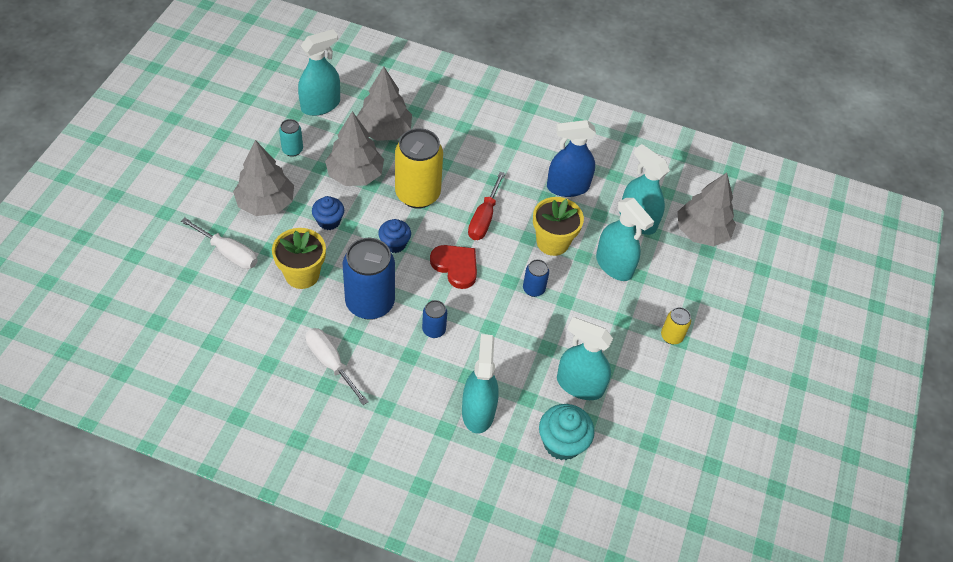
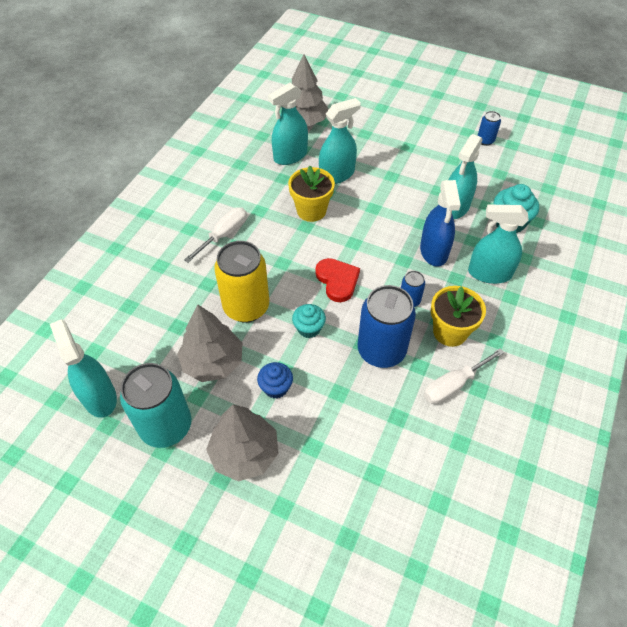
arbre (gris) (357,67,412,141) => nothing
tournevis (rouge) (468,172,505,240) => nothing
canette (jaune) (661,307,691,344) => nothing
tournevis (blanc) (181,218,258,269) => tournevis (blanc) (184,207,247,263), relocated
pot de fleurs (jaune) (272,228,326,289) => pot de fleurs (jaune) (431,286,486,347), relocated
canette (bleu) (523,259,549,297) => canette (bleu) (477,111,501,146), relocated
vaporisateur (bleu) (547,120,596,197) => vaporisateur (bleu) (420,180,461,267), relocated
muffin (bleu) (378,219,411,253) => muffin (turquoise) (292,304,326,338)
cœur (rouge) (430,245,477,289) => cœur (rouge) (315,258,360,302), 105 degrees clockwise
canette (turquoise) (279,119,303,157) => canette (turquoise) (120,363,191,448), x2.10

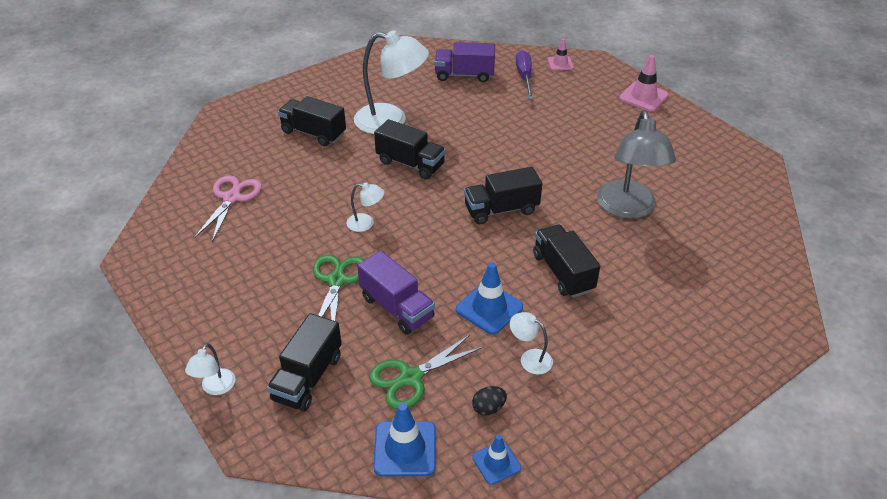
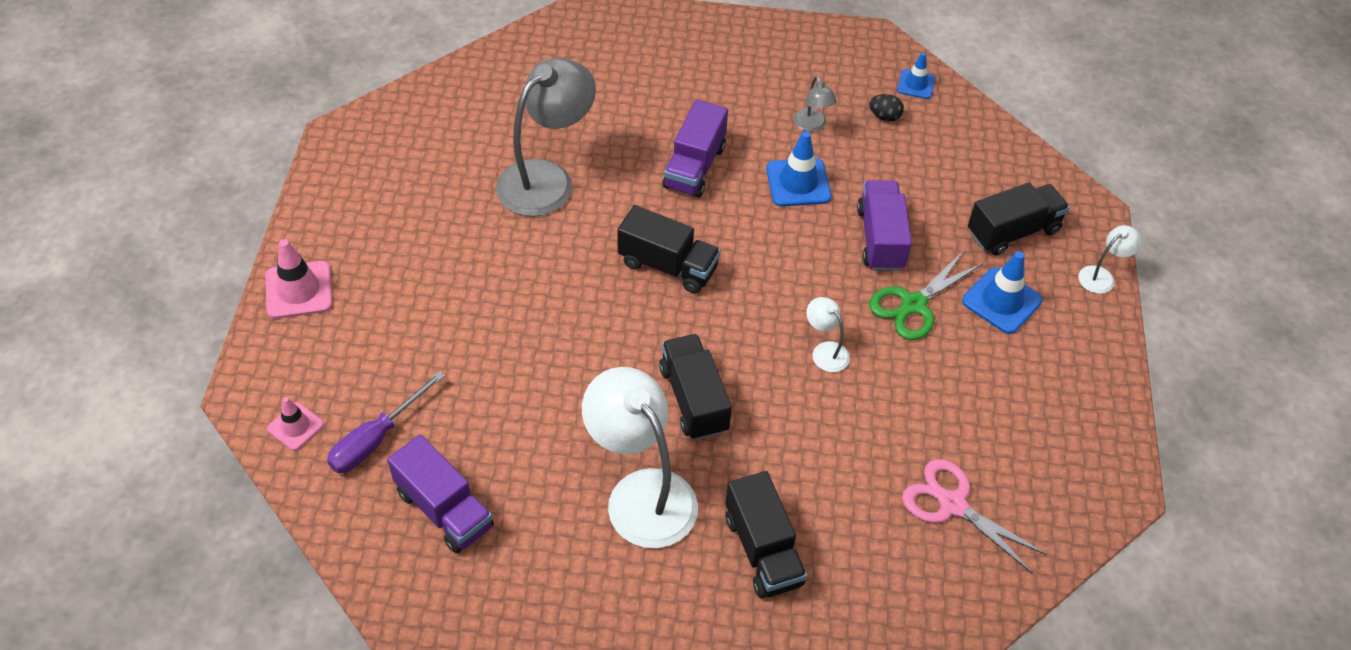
ciseaux (vert) (369,334,484,409) => nothing
cône de chantier (bleu) (373,403,436,476) => cône de chantier (bleu) (962,251,1043,334), relocated
lampe (blanc) (510,312,553,375) => lampe (gris) (793,76,837,132)
camion (noir) (533,225,600,298) => camion (violet) (662,99,728,198)
ciseaux (rose) (194,175,262,242) => ciseaux (rose) (902,459,1047,574), 75 degrees clockwise

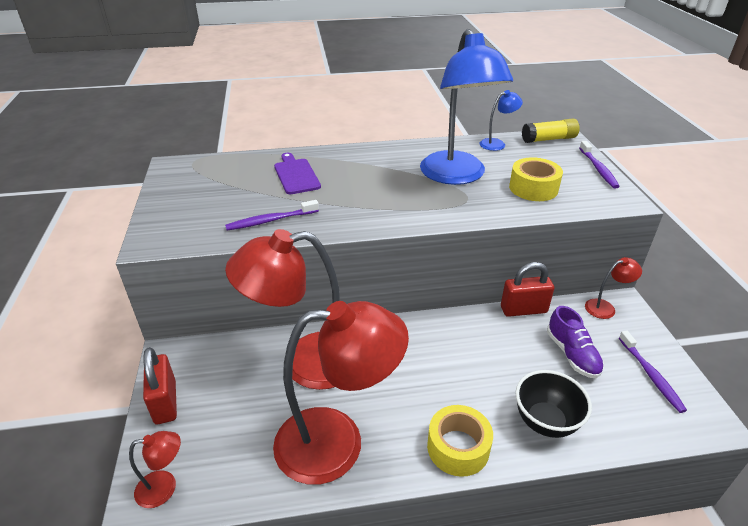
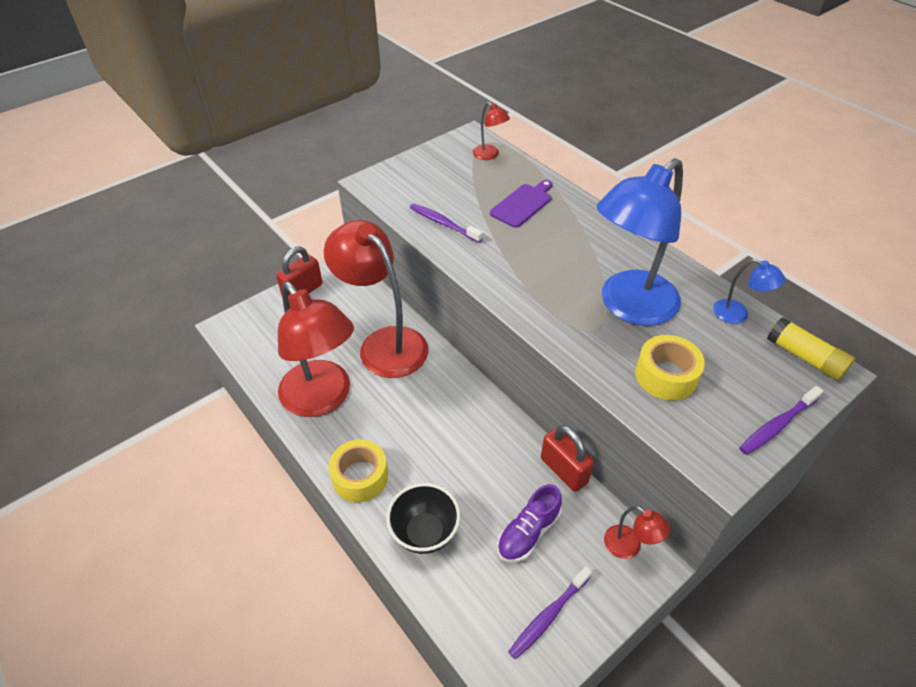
lampe (rouge) (129,431,181,508) => lampe (rouge) (472,102,510,160), relocated

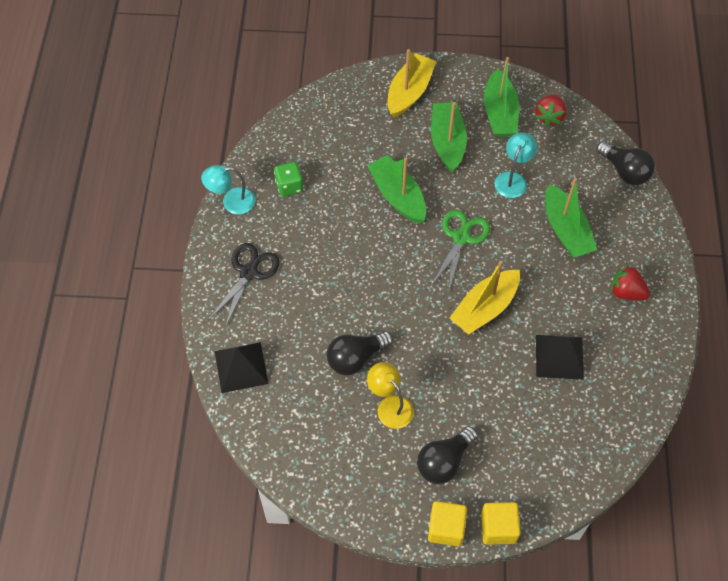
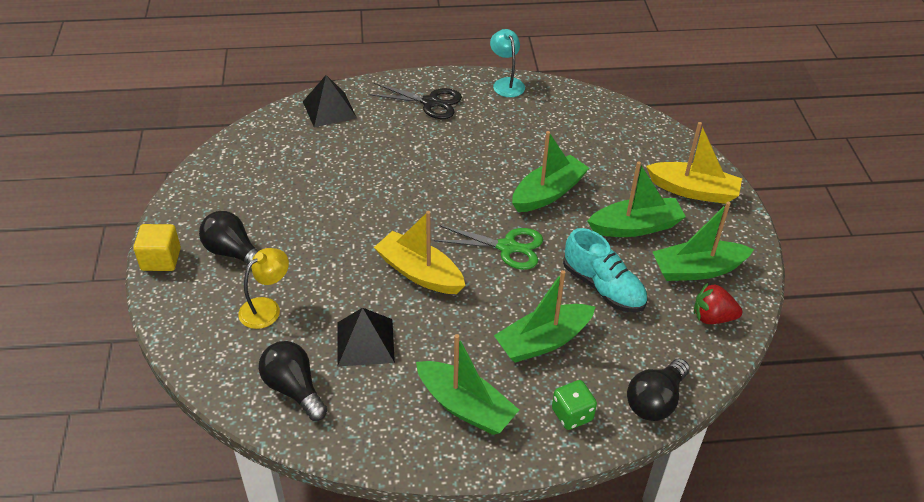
cube (jaune) (481,502,521,545) => nothing
dé (vert) (274,162,303,196) => dé (vert) (552,380,597,430), relocated
ampoule (noir) (326,331,393,375) => ampoule (noir) (259,341,327,421), relocated
lampe (jaune) (367,362,414,429) => lampe (jaune) (238,248,289,329), relocated
lampe (turquoise) (495,132,537,198) => chaussure (turquoise) (563,228,647,313)
fraise (rouge) (610,265,650,300) => bateau (vert) (416,334,519,435)

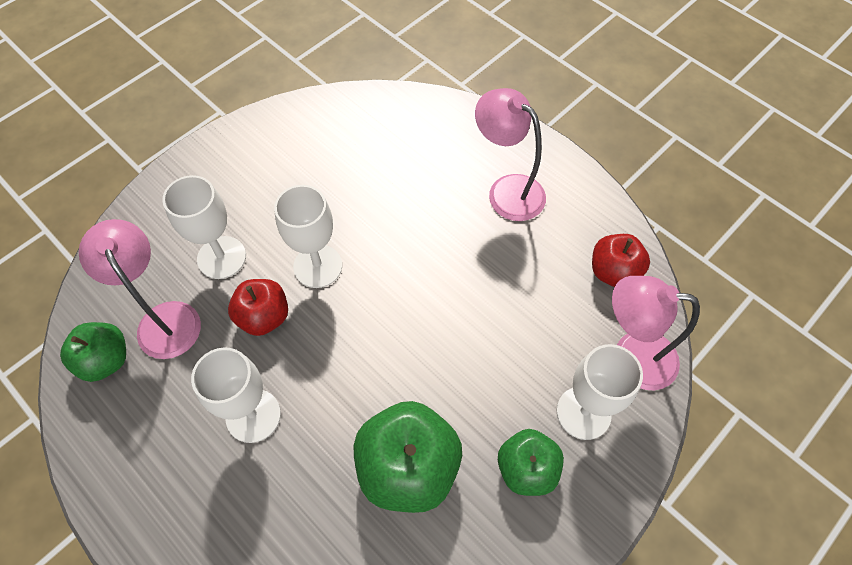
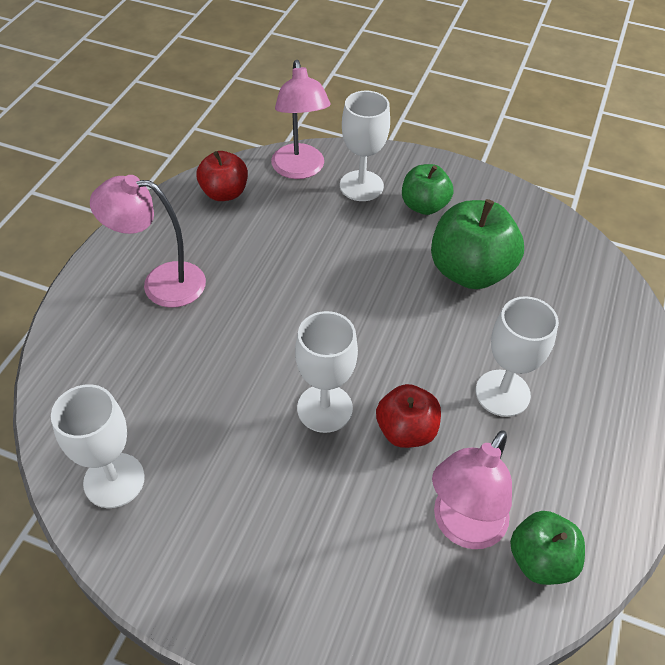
verre à pied (blanc) (162,175,246,279) => verre à pied (blanc) (51,384,145,508), relocated
lampe (rose) (475,88,546,221) => lampe (rose) (90,175,206,307), 75 degrees clockwise

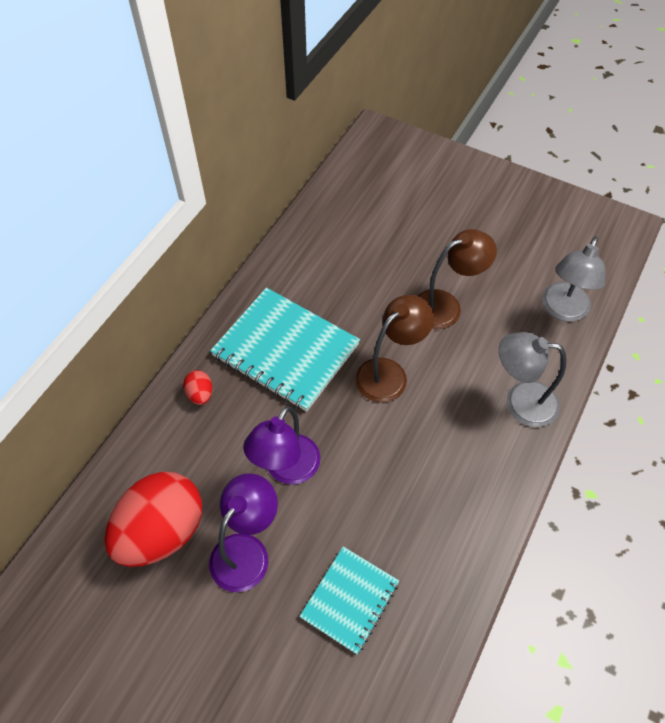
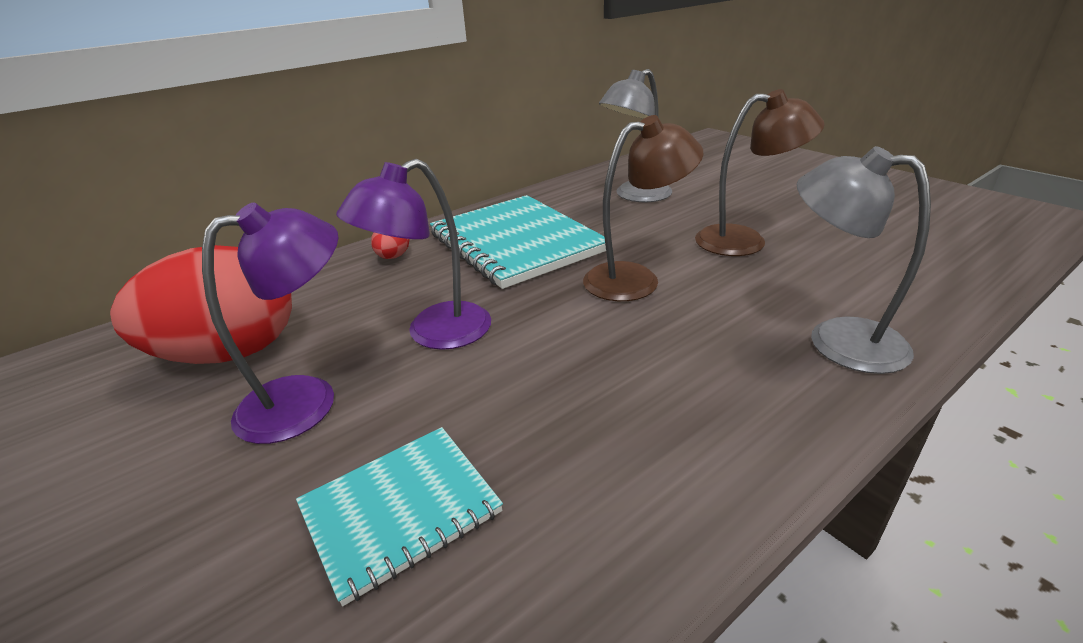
lampe (gris) (542,236,606,322) => lampe (gris) (599,69,672,202), relocated

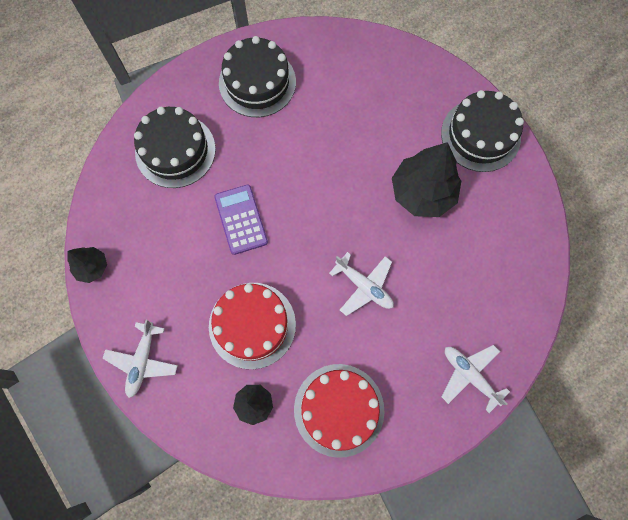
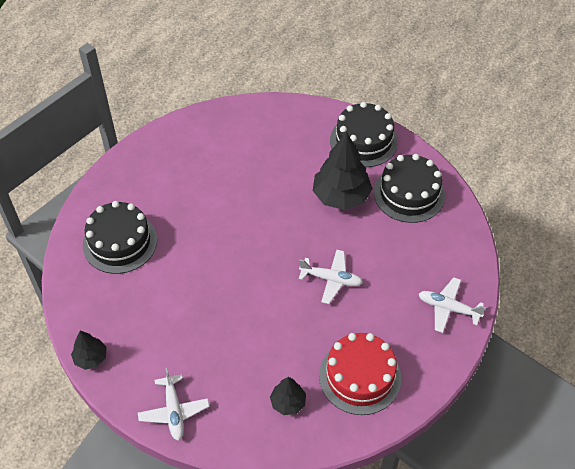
gâteau (rouge) (209,283,296,369) => nothing
calculatrice (violet) (214,185,268,255) => nothing
gâteau (noir) (219,36,296,117) => gâteau (noir) (374,154,445,223), relocated

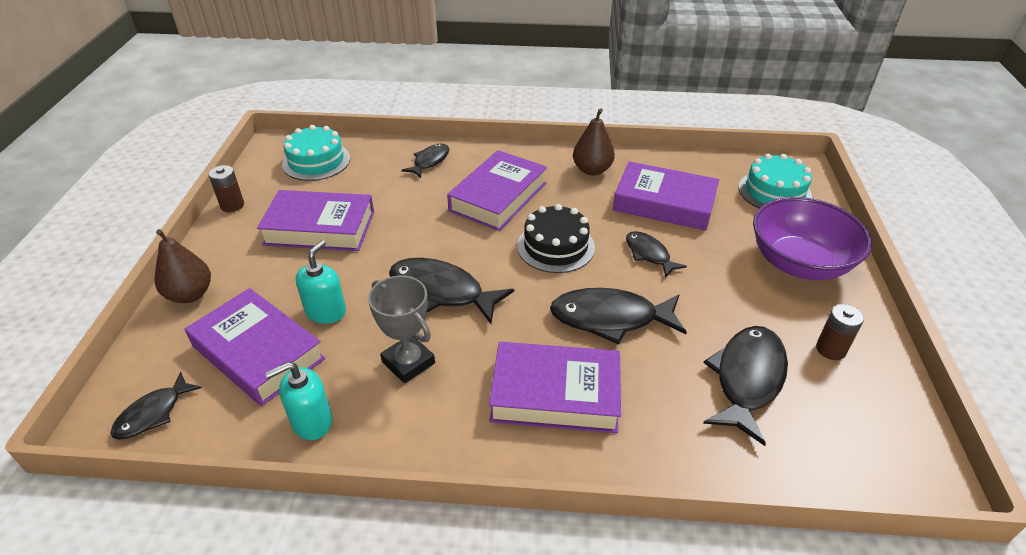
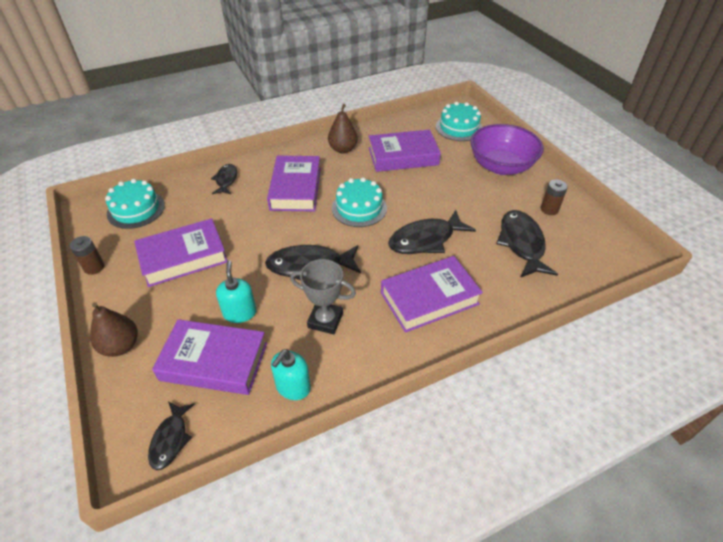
poisson (noir) (626,231,687,277) => nothing
gâteau (noir) (517,204,595,273) => gâteau (turquoise) (332,177,387,227)

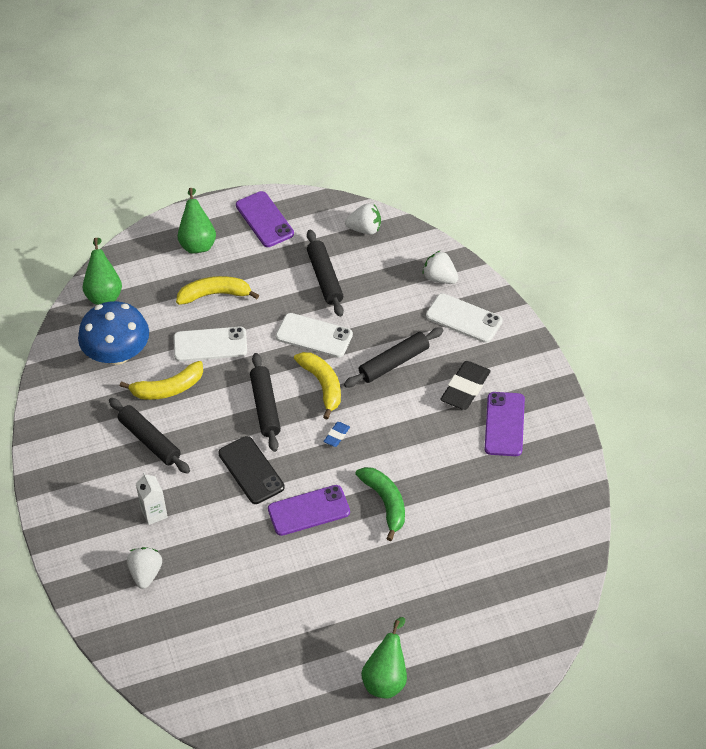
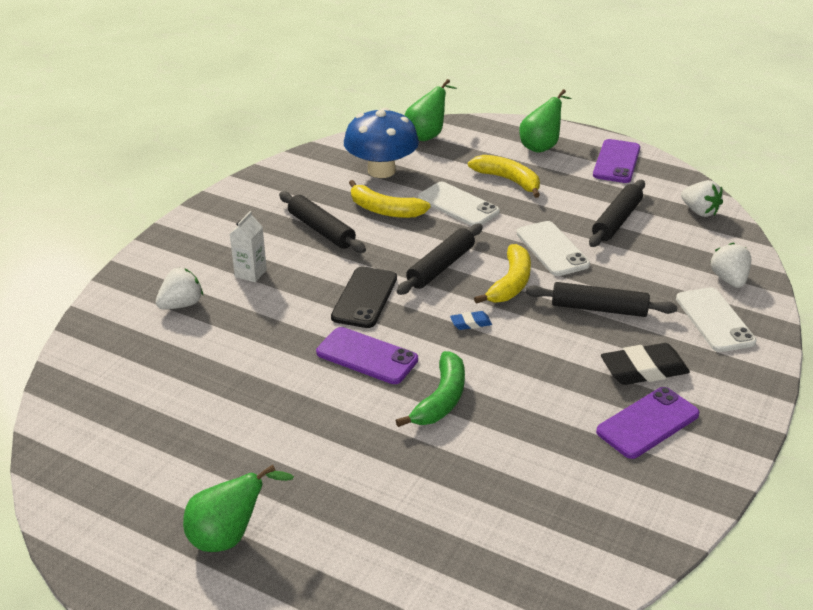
rouleau à pâtisserie (noir) (109,398,190,474) => rouleau à pâtisserie (noir) (279,191,366,253), 45 degrees counterclockwise

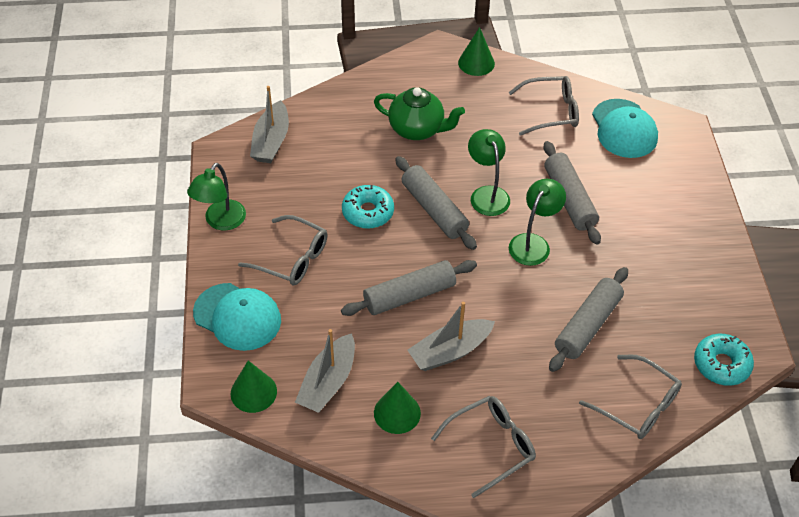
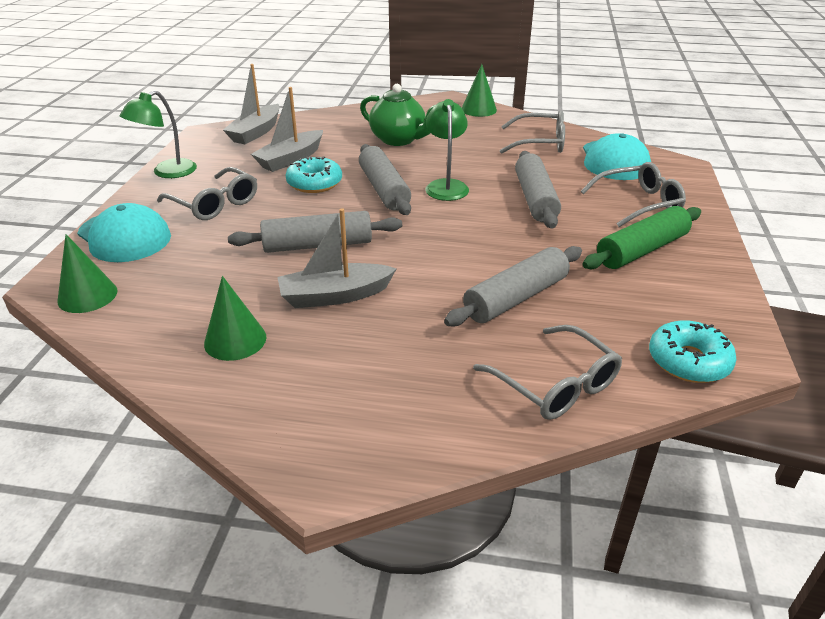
lampe (vert) (509,179,566,266) => nothing
nothing => rouleau à pâtisserie (vert) (582,206,701,269)
bateau (gris) (295,329,355,413) => bateau (gris) (251,87,323,172), relocated
lunettes (gris) (431,396,536,498) => lunettes (gris) (581,162,686,227), relocated

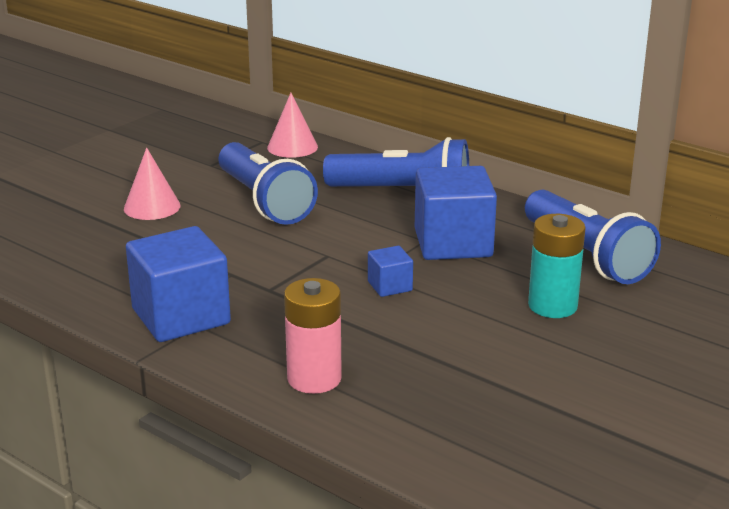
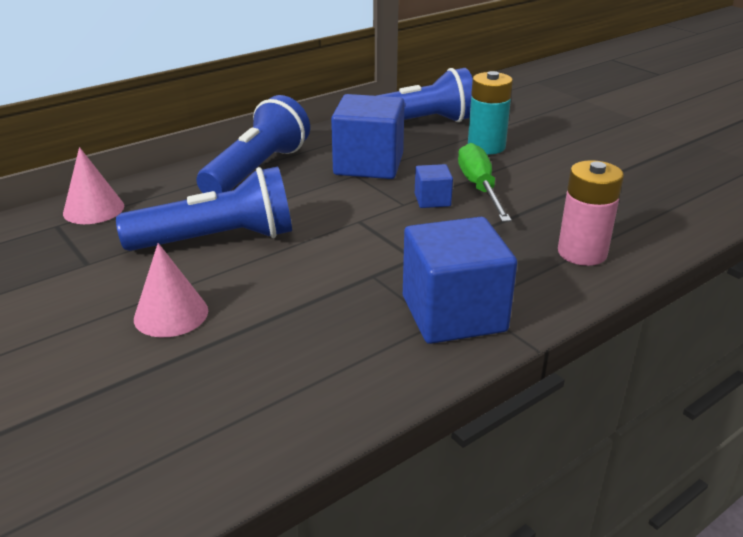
nothing => tournevis (vert) (458,143,512,222)

